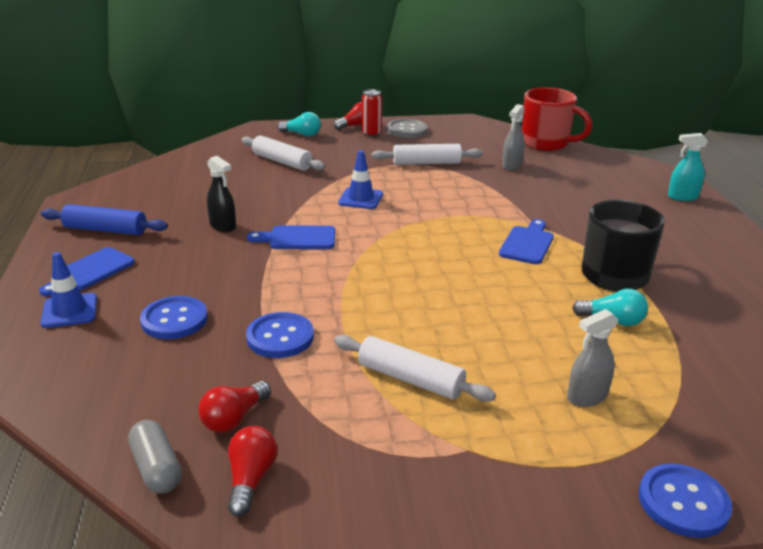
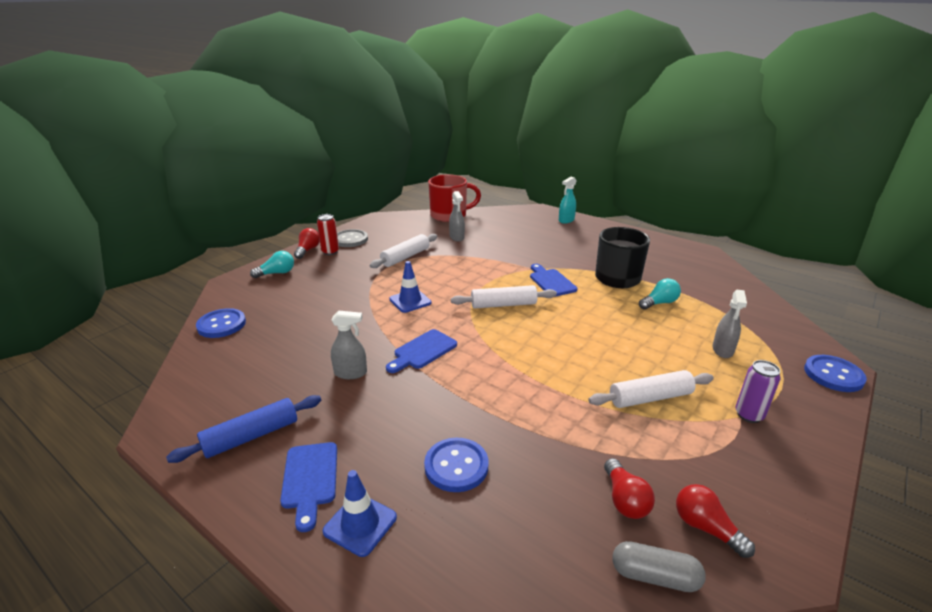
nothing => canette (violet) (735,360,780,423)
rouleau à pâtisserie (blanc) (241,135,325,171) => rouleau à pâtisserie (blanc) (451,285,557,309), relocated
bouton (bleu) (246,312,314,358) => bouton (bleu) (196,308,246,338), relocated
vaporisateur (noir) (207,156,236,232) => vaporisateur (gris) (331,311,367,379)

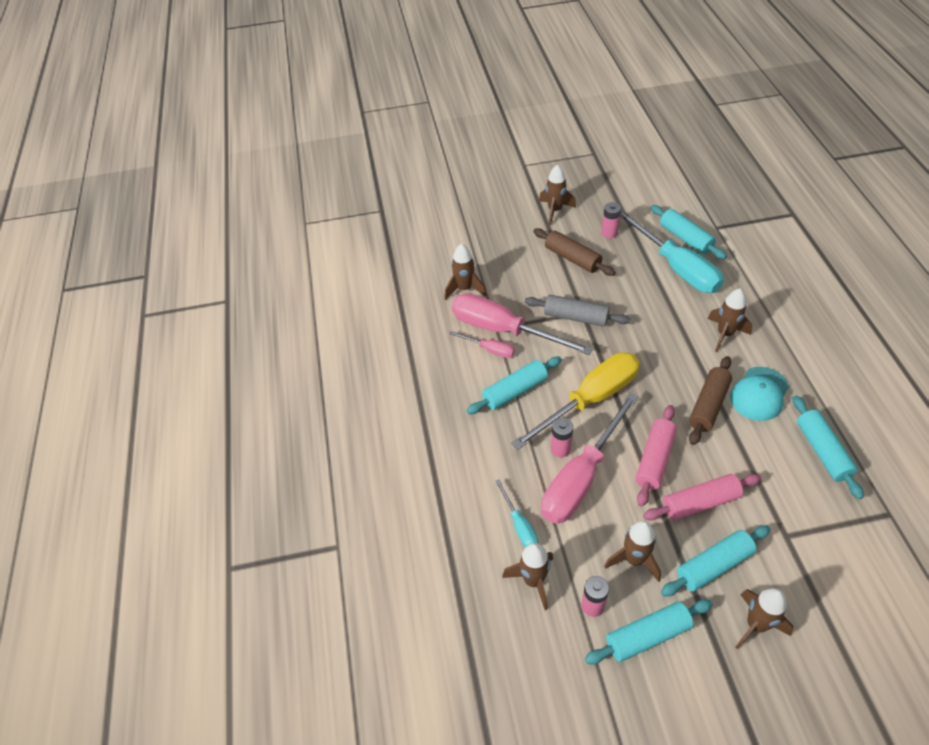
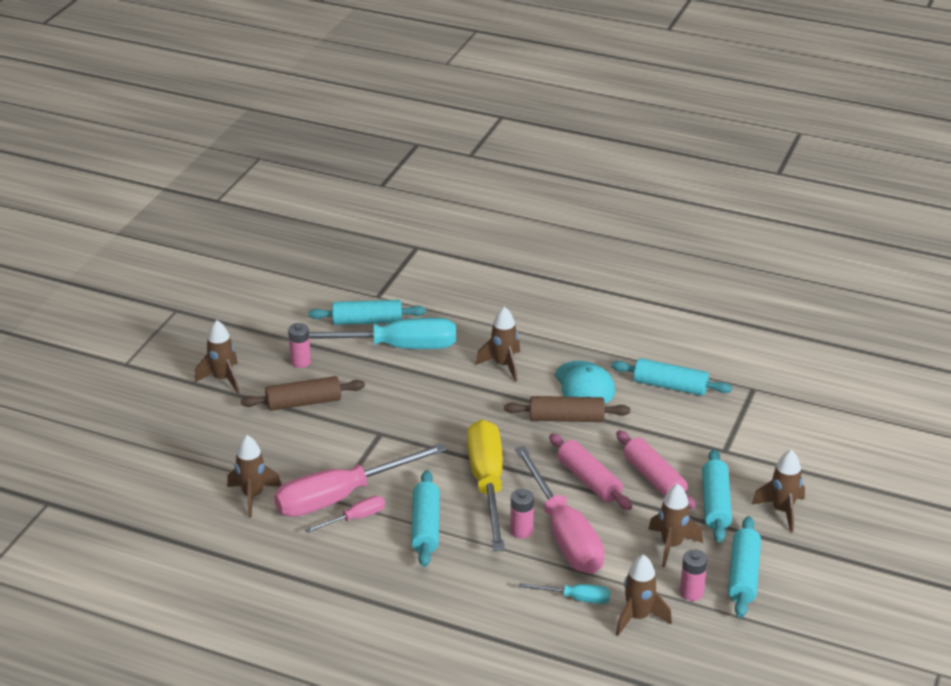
rouleau à pâtisserie (gris) (525,295,630,327) => nothing
rouleau à pâtisserie (rose) (643,474,761,521) => rouleau à pâtisserie (rose) (616,430,696,510), 45 degrees counterclockwise
rouleau à pâtisserie (marron) (689,356,732,445) => rouleau à pâtisserie (marron) (504,396,630,422), 60 degrees counterclockwise

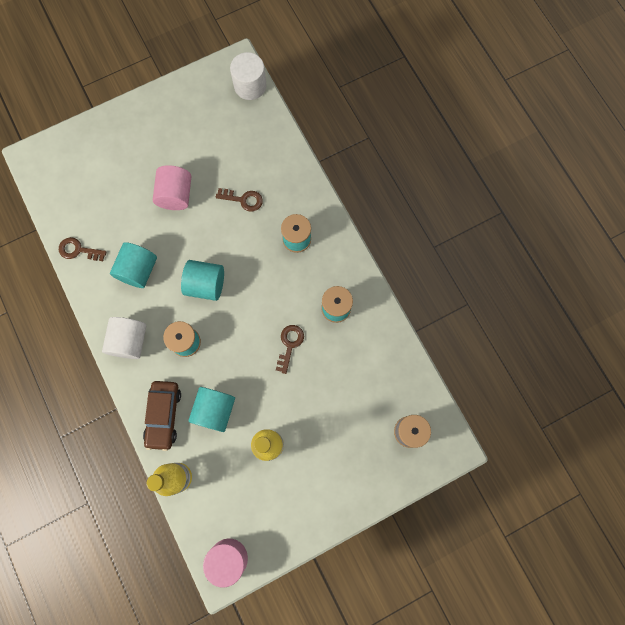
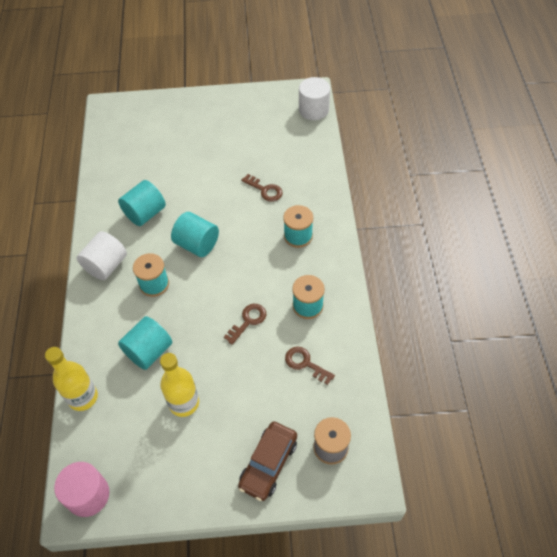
cylindre (rose) (153,165,191,210) => nothing
clé (marron) (59,237,106,261) => clé (marron) (285,347,335,385), relocated
voiture (marron) (143,381,181,451) => voiture (marron) (238,421,297,501), relocated

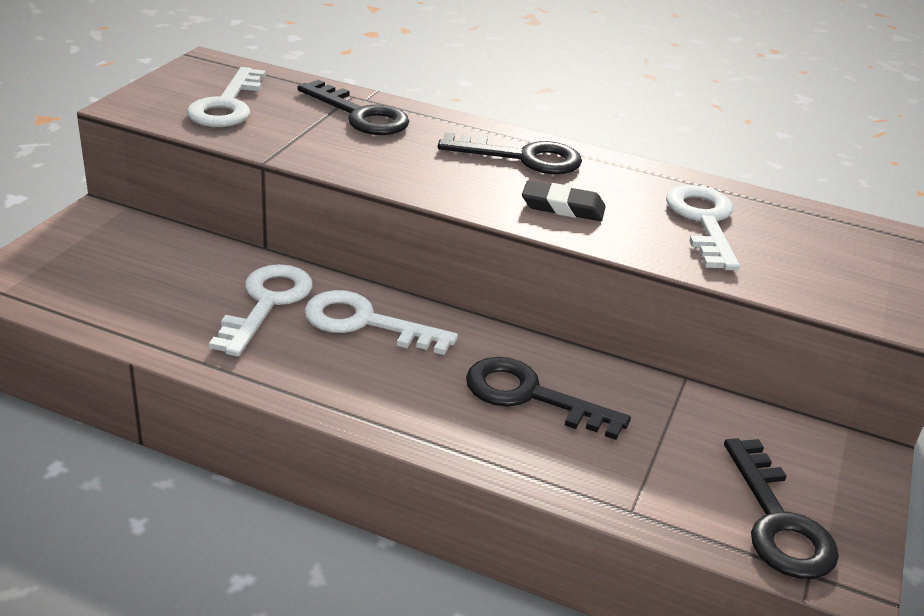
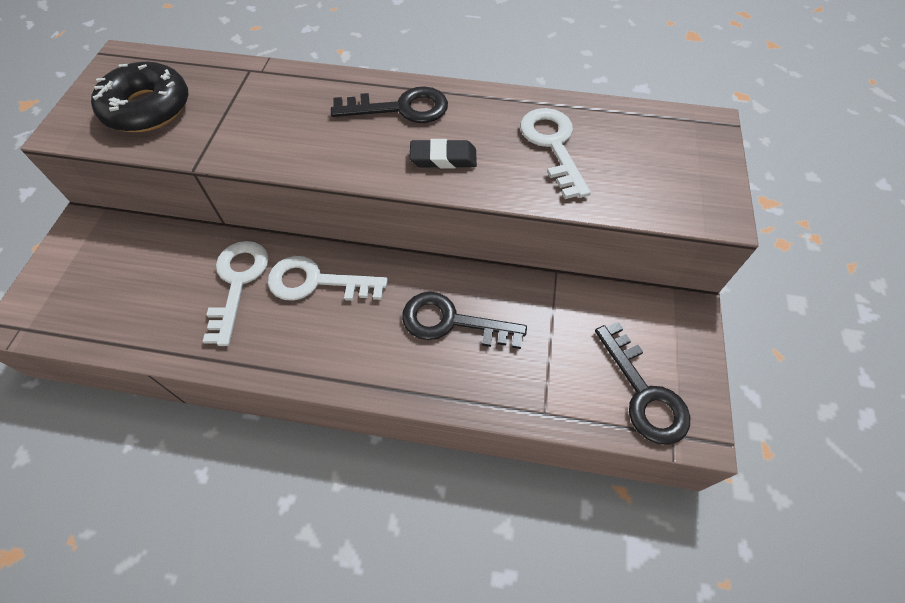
clé (noir) (298,80,410,135) => nothing
clé (blanc) (187,67,266,127) => beignet (noir) (91,62,189,132)

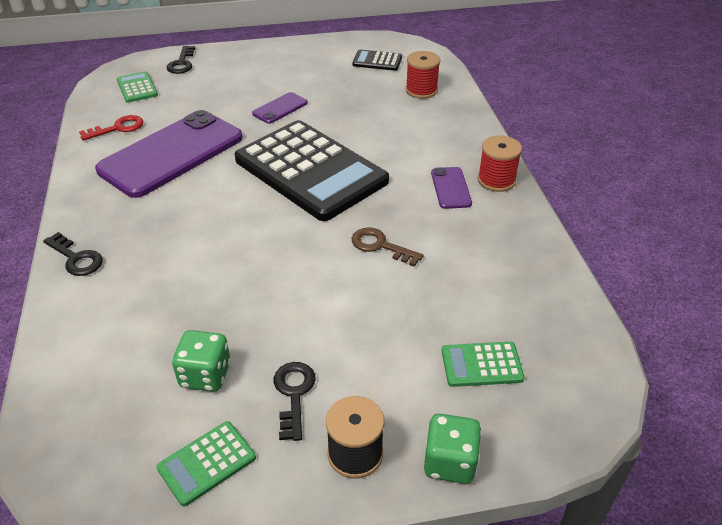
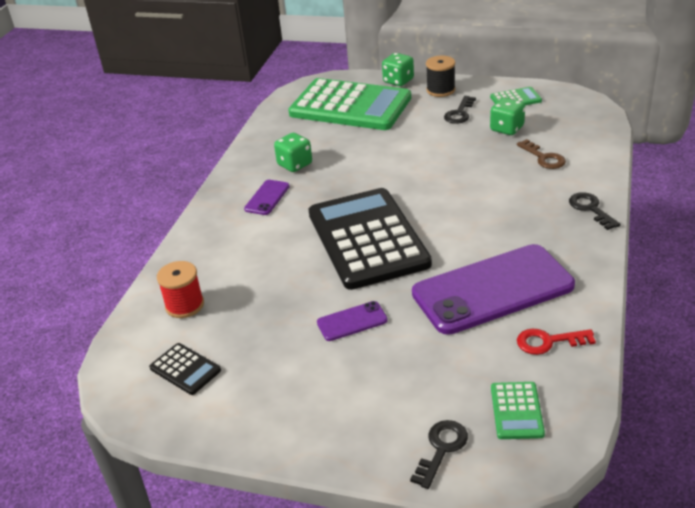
bobine (rouge) (478,135,522,192) => nothing
nothing => dé (vert) (274,133,312,172)
clé (marron) (352,227,424,267) => clé (marron) (517,139,566,169), relocated
calculatrice (vert) (442,342,525,387) => calculatrice (vert) (288,78,411,130), x2.46

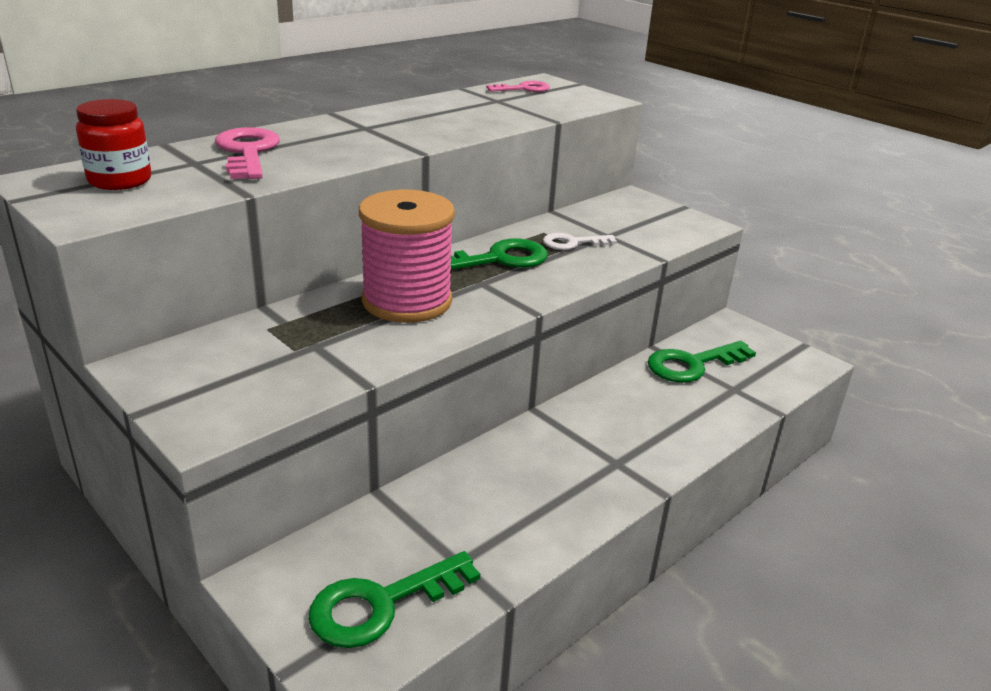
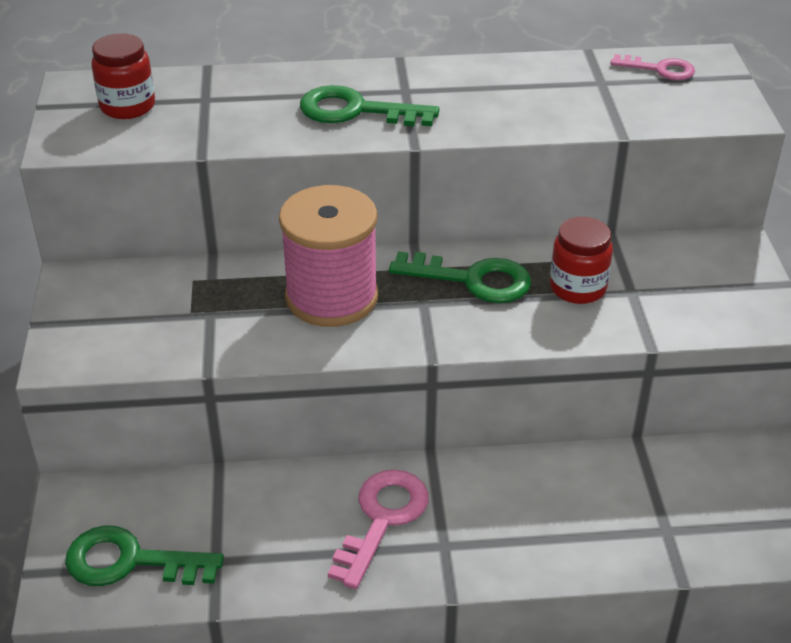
clé (rose) (215,127,280,179) => clé (rose) (328,470,429,589), relocated
clé (vert) (647,341,756,383) => clé (vert) (300,85,439,126), relocated
clé (blanc) (543,233,617,250) => bocal (rouge) (550,217,613,304)

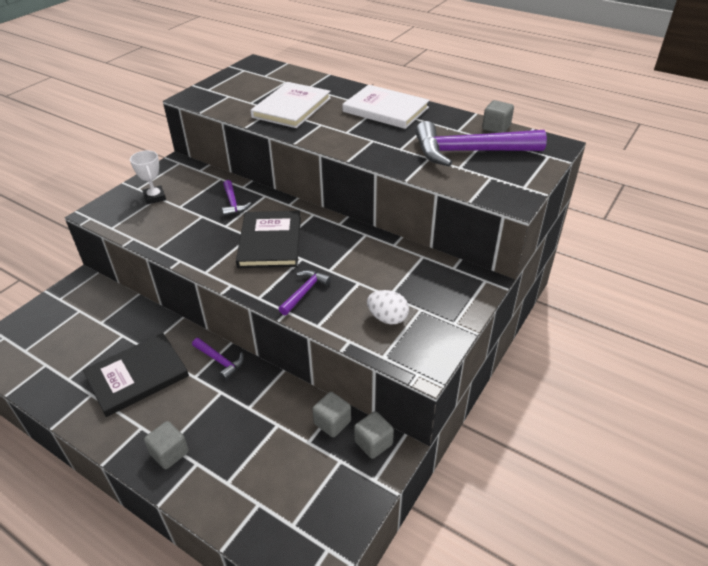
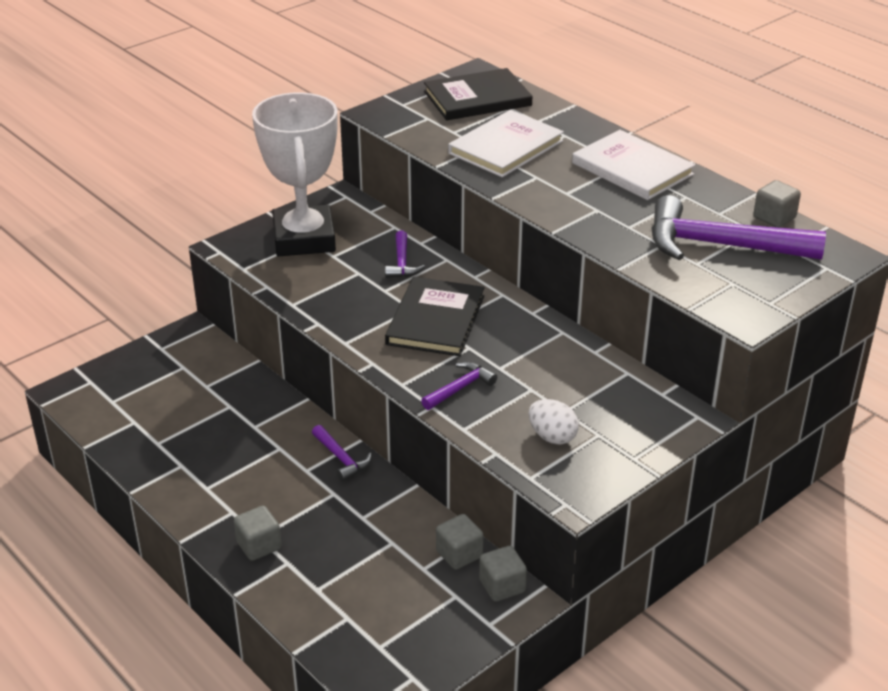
livre (noir) (83,333,189,417) => livre (noir) (424,68,533,120), relocated
trophée (blanc) (130,150,166,205) => trophée (blanc) (252,92,338,256), x2.31

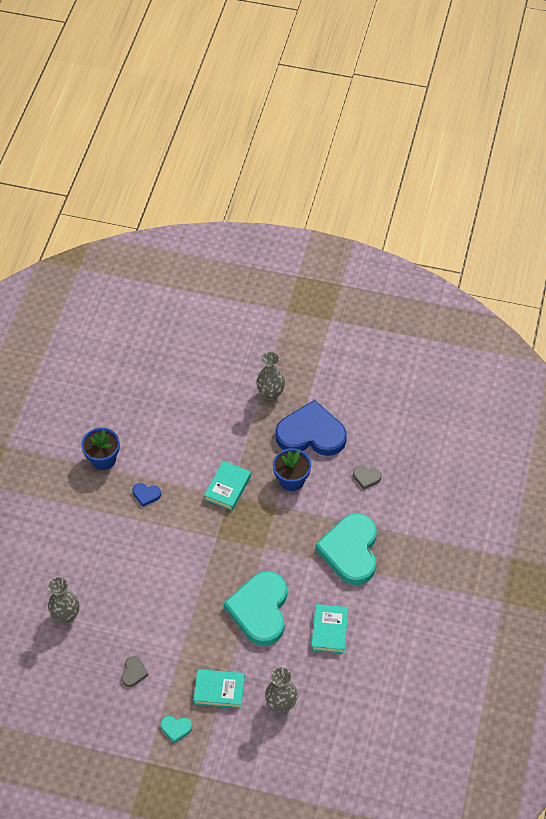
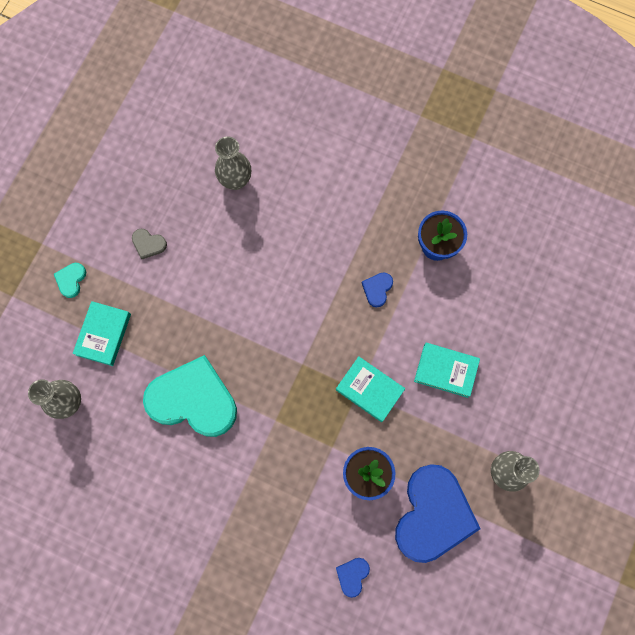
cœur (turquoise) (315,513,377,585) => nothing
livre (turquoise) (311,604,348,654) => livre (turquoise) (414,343,480,398), relocated
cœur (gris) (353,466,382,489) => cœur (bleu) (336,558,370,598)

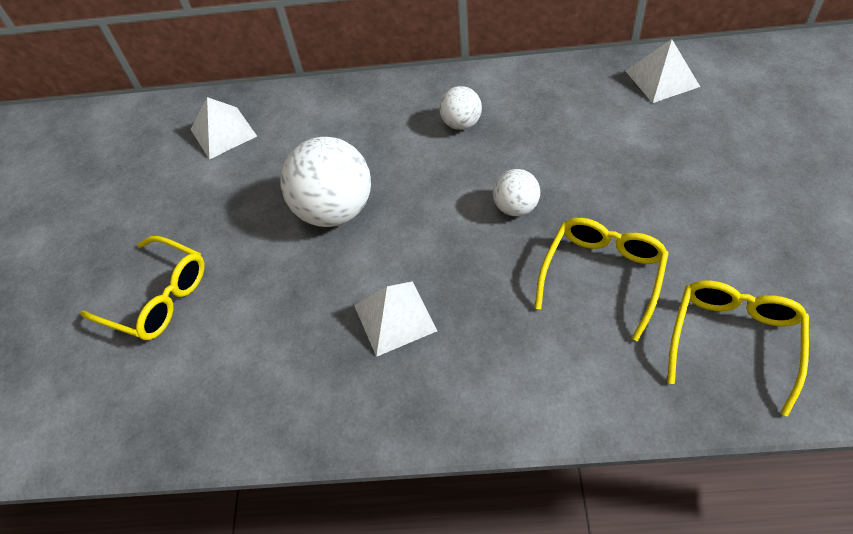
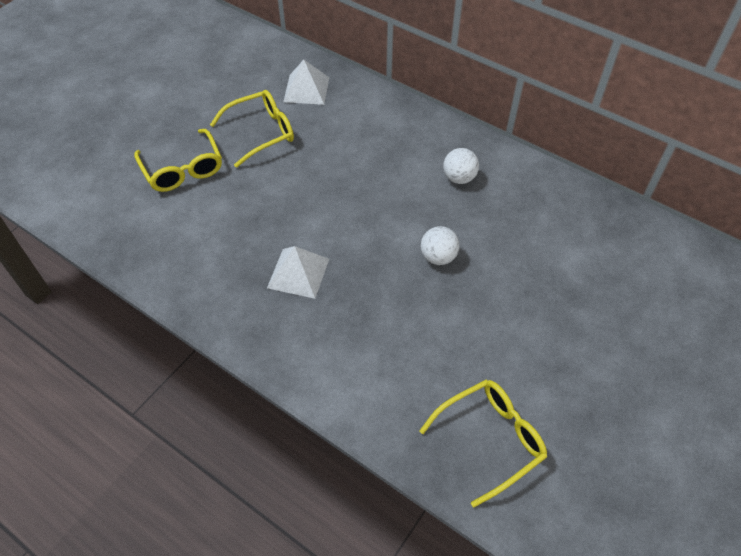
balle (blanc) (281,137,371,227) => nothing
pyramide (blanc) (626,39,700,103) => nothing
lunettes (jaune) (535,218,669,341) => lunettes (jaune) (210,90,294,168), relocated

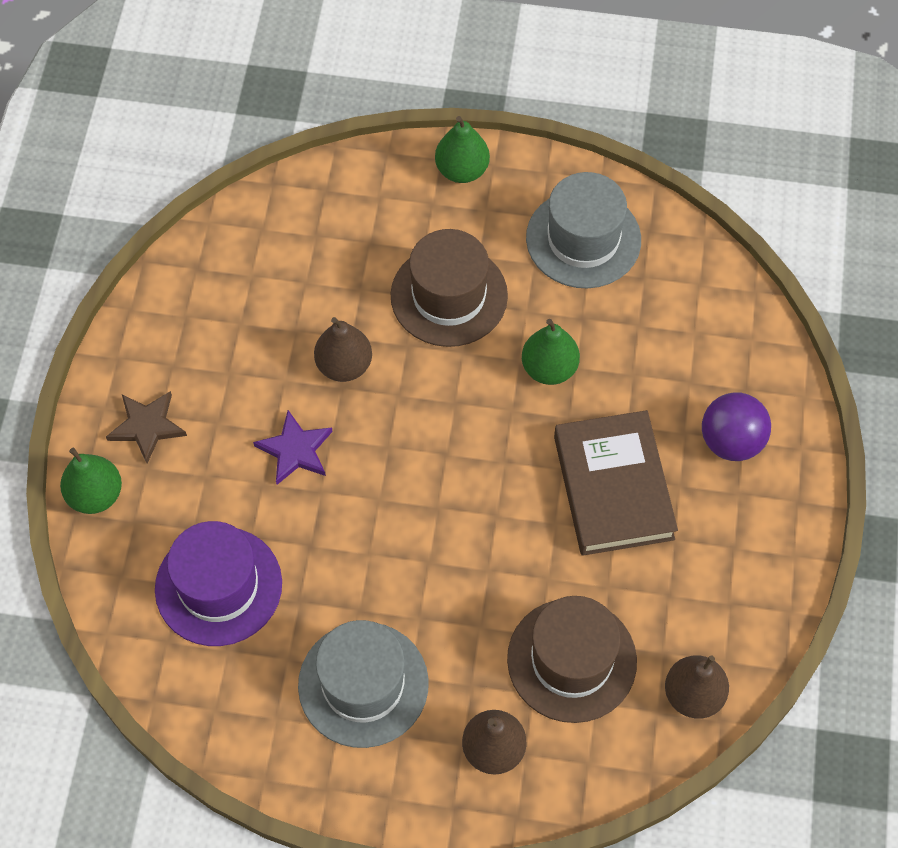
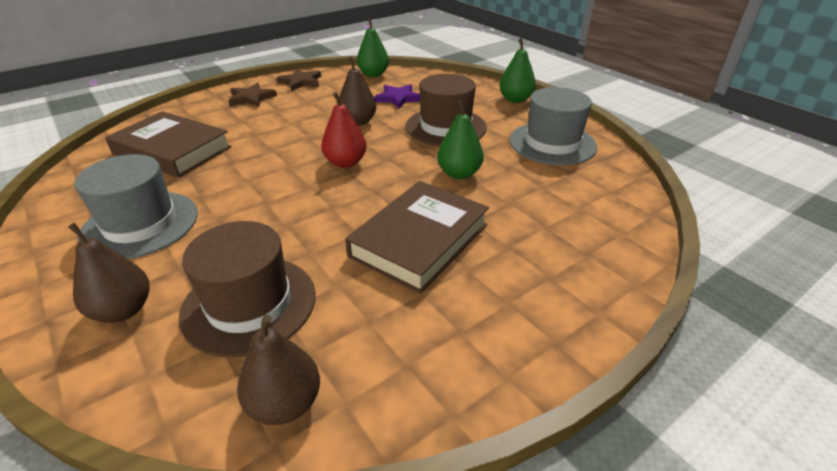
balle (violet) (702,392,771,461) => nothing
nothing => étoile (marron) (277,69,321,91)
nothing => poire (rouge) (321,92,367,168)
poire (vert) (60,448,122,514) => poire (vert) (357,17,389,77), relocated
étoile (violet) (253,410,333,485) => étoile (violet) (374,84,420,109), relocated
chapeau (violet) (155,521,282,646) => livre (marron) (105,111,232,178)

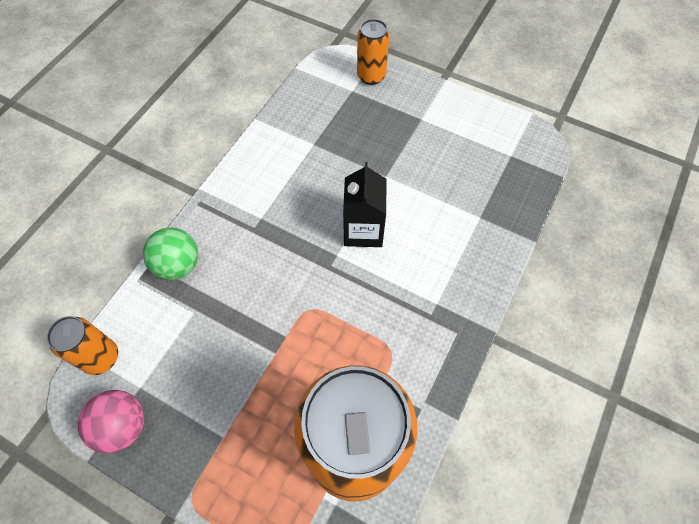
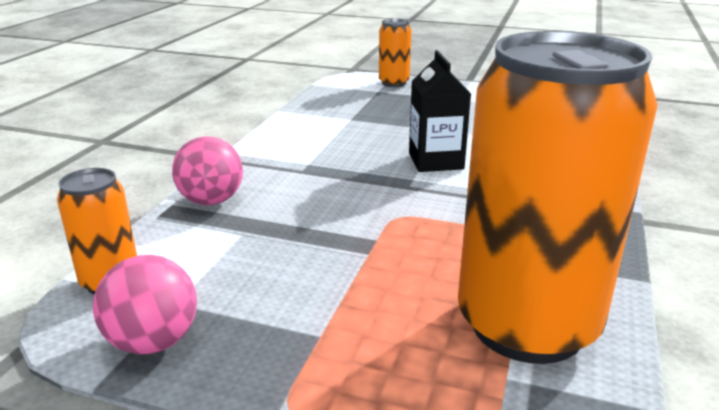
balle (vert) (143,227,198,280) => balle (rose) (172,136,243,205)

